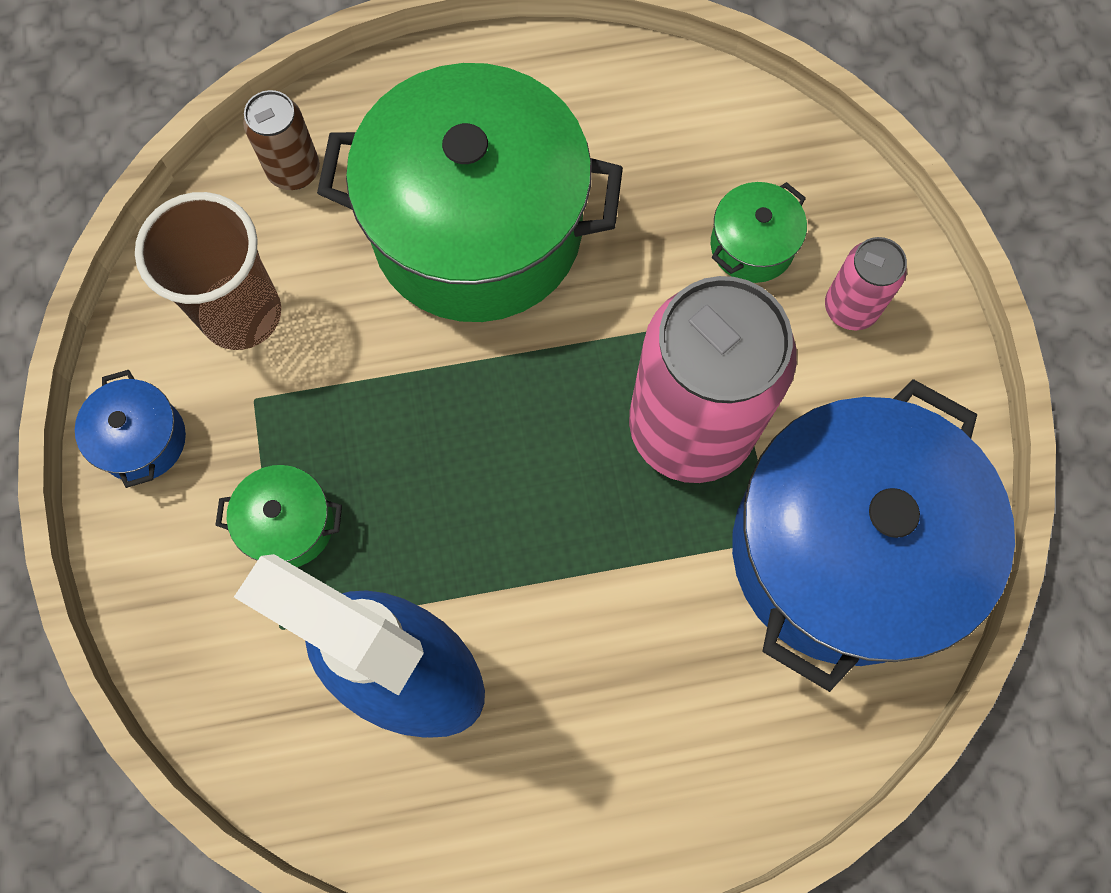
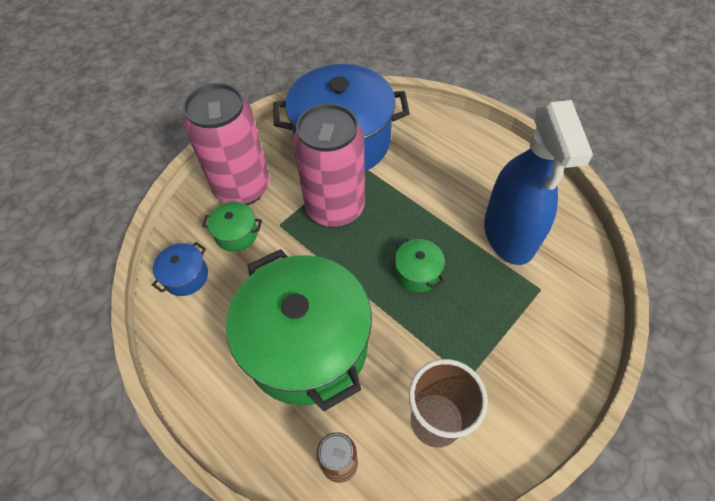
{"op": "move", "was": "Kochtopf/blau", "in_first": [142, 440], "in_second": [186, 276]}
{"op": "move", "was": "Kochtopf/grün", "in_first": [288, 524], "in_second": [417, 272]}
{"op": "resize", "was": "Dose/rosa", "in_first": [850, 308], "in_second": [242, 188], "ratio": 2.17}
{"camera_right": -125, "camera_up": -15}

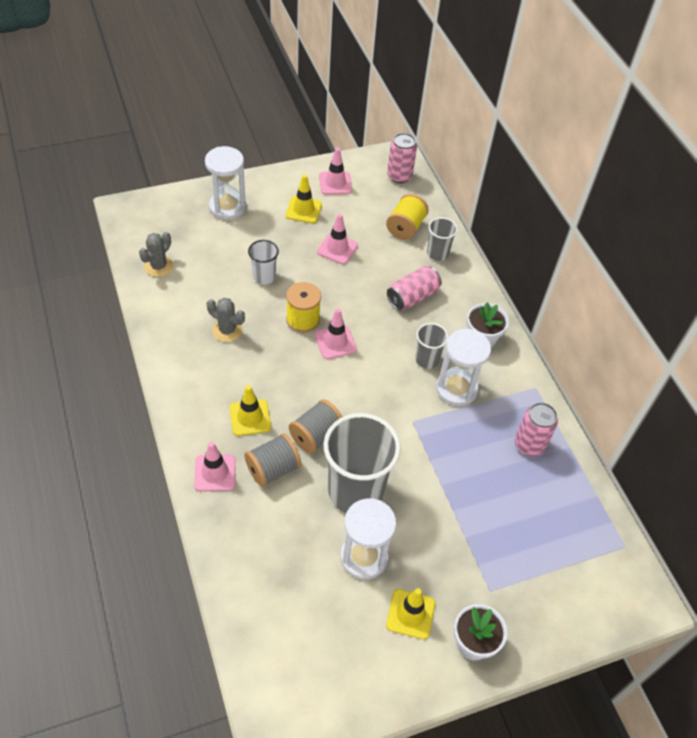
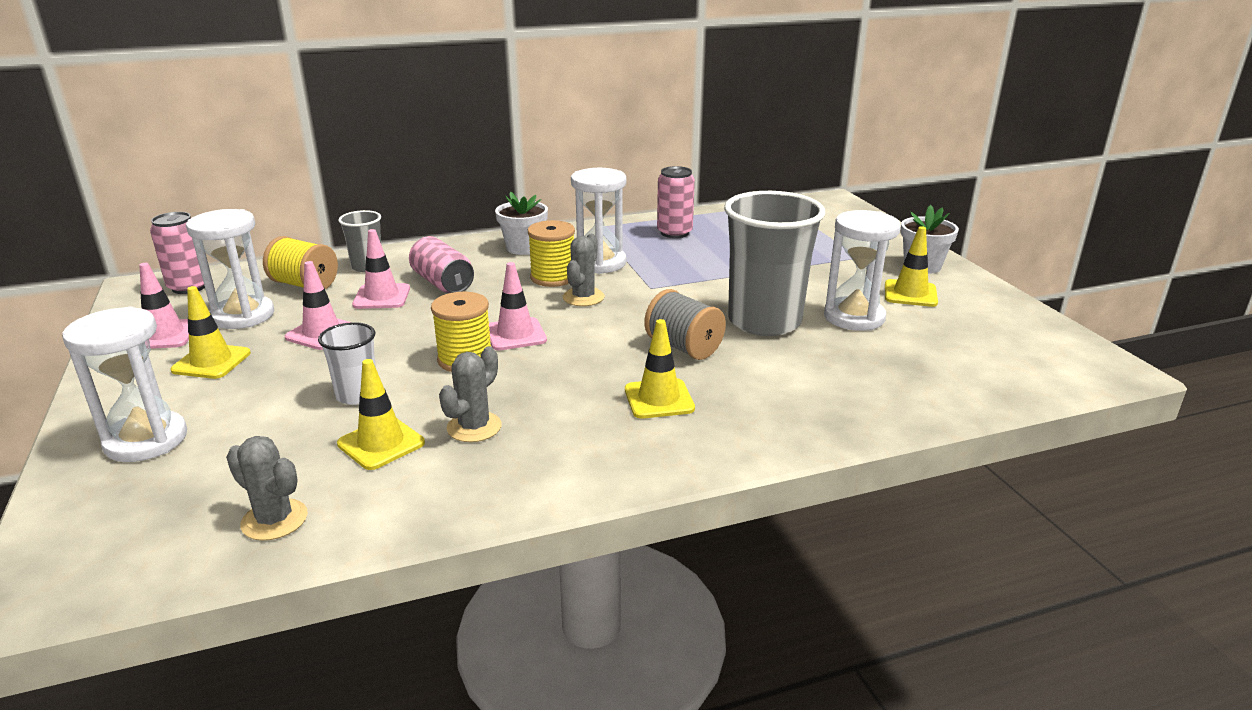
{"op": "delete", "was": "Garnrolle/grau", "in_first": [273, 469]}
{"op": "insert", "now": "Sanduhr/weiß", "in_second": [243, 316]}
{"op": "insert", "now": "Leitkegel/gelb", "in_second": [381, 443]}
{"op": "insert", "now": "Kaktus/grau", "in_second": [583, 297]}
{"op": "move", "was": "Leitkegel/rosa", "in_first": [215, 473], "in_second": [382, 297]}
{"op": "replace", "was": "Becher/grau", "now": "Garnrolle/gelb", "in_first": [427, 359], "in_second": [553, 277]}
{"camera_right": -85, "camera_up": -25}

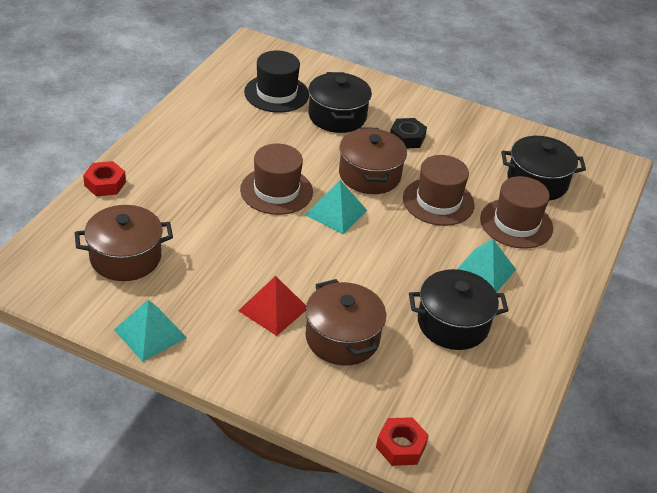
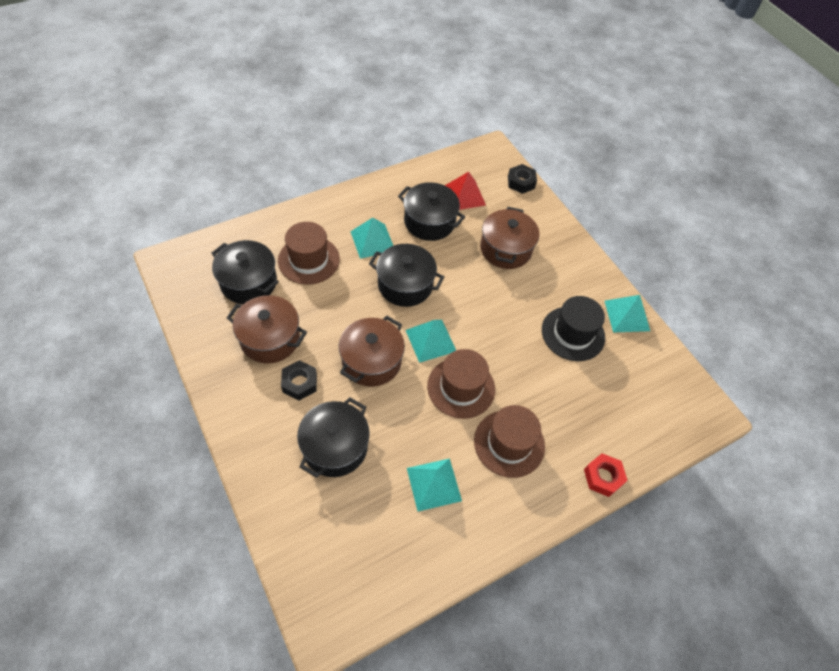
{"op": "insert", "now": "Kochtopf/schwarz", "in_second": [405, 285]}
{"op": "insert", "now": "Pyramide/türkis", "in_second": [434, 484]}
{"op": "move", "was": "Kochtopf/braun", "in_first": [125, 257], "in_second": [270, 339]}
{"op": "move", "was": "Pyramide/rot", "in_first": [273, 309], "in_second": [464, 195]}
{"op": "move", "was": "Hut/schwarz", "in_first": [276, 93], "in_second": [573, 333]}
{"op": "move", "was": "Hut/braun", "in_first": [438, 201], "in_second": [509, 443]}
{"op": "recolor", "was": "Sechskantmutter/rot", "now": "Sechskantmutter/schwarz", "in_first": [401, 446], "in_second": [521, 182]}
{"camera_right": -145, "camera_up": 15}

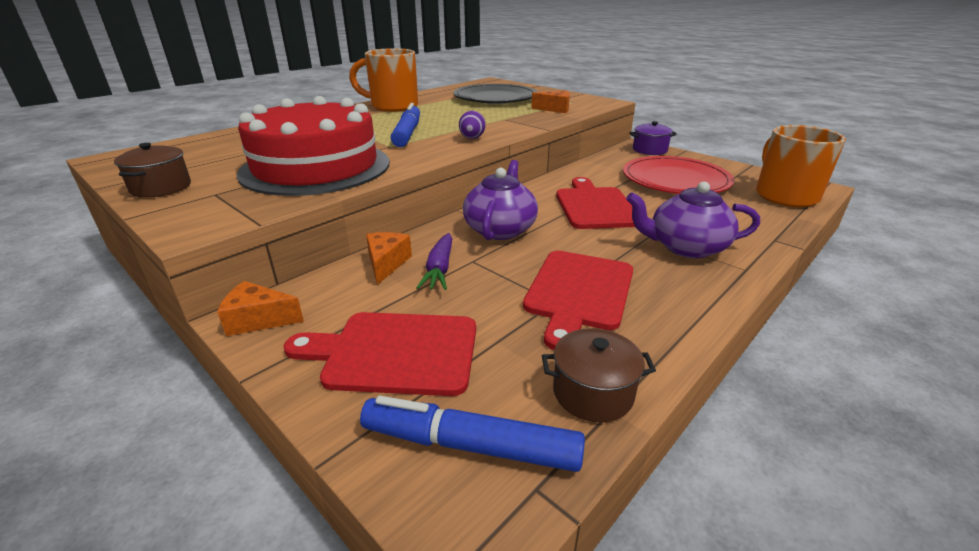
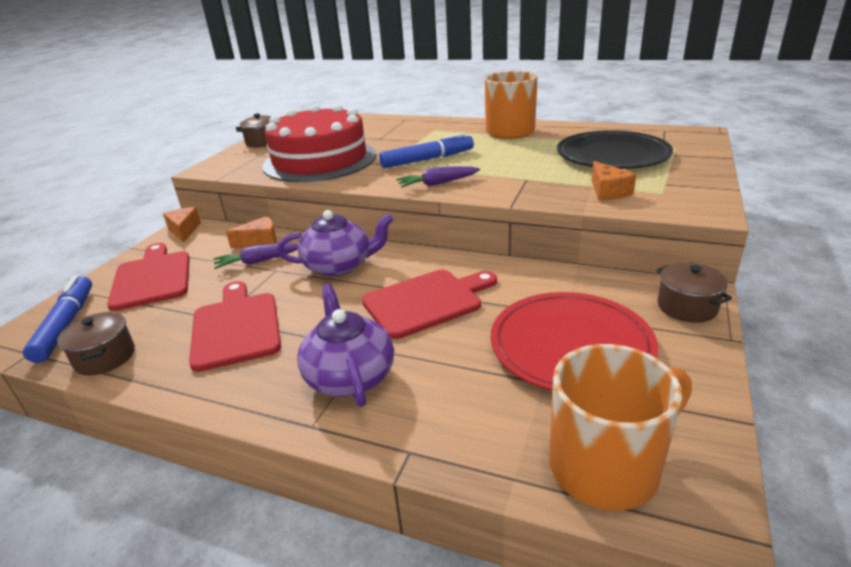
{"op": "replace", "was": "Ei/lila", "now": "Karotte/lila", "in_first": [472, 138], "in_second": [437, 184]}
{"op": "recolor", "was": "Kochtopf/lila", "now": "Kochtopf/braun", "in_first": [649, 150], "in_second": [687, 307]}
{"op": "rotate", "was": "Schneidebrett/rot", "in_first": [578, 292], "in_second": [236, 327], "clockwise": 75}
{"camera_right": 70, "camera_up": 0}

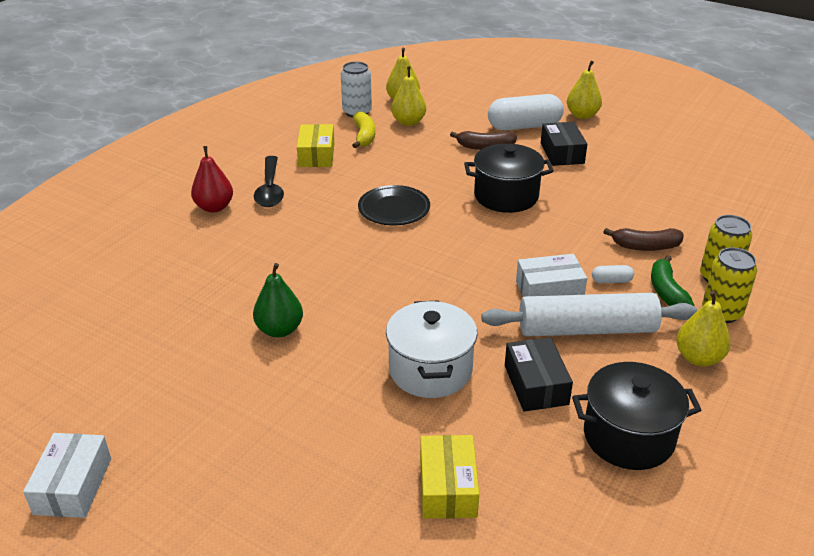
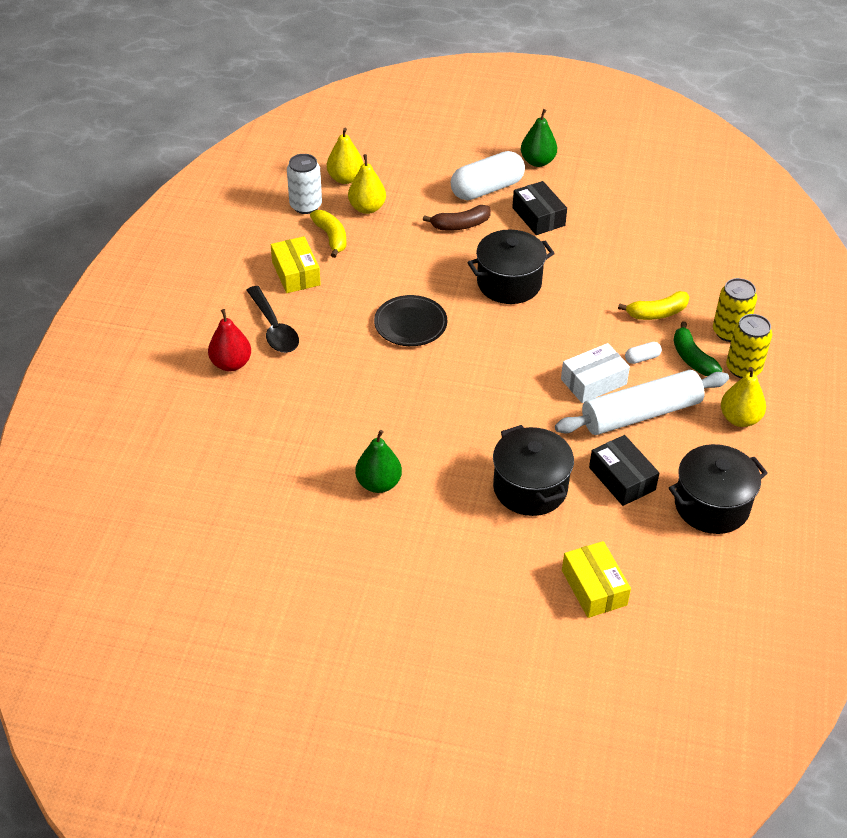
{"op": "delete", "was": "Schachtel/weiß", "in_first": [73, 486]}
{"op": "recolor", "was": "Kochtopf/weiß", "now": "Kochtopf/schwarz", "in_first": [430, 370], "in_second": [530, 488]}
{"op": "recolor", "was": "Birne/gelb", "now": "Birne/grün", "in_first": [582, 115], "in_second": [537, 161]}
{"op": "recolor", "was": "Banane/braun", "now": "Banane/gelb", "in_first": [645, 246], "in_second": [657, 313]}
{"camera_right": -20, "camera_up": 10}

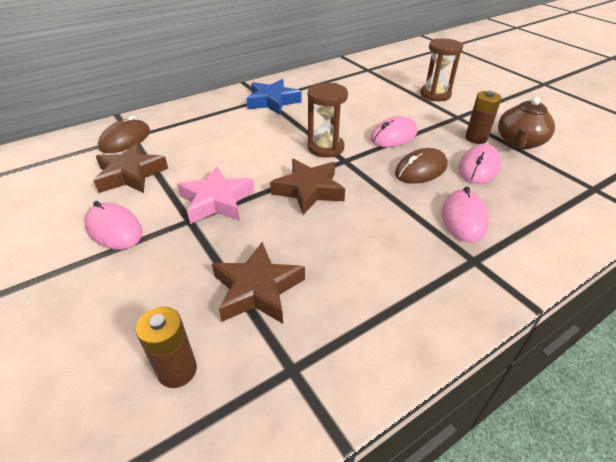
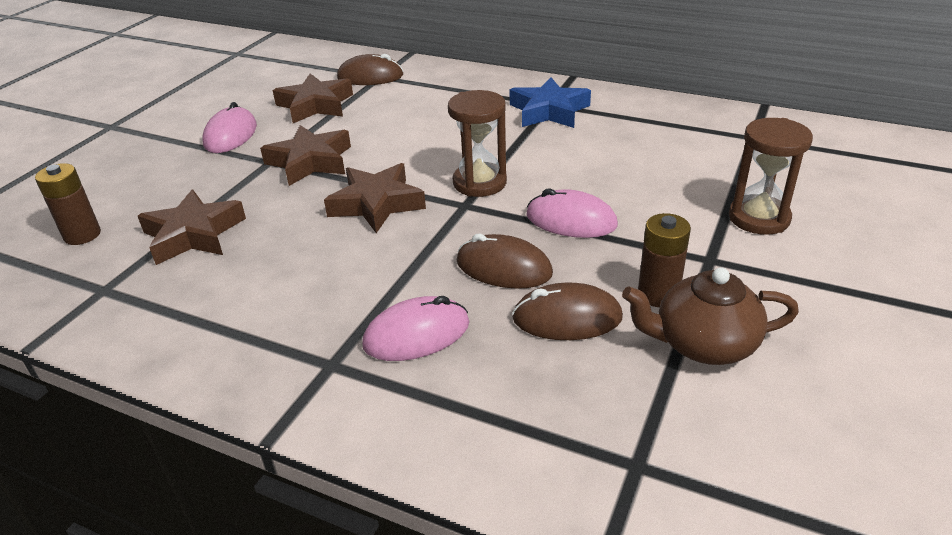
{"op": "recolor", "was": "Stern/rosa", "now": "Stern/braun", "in_first": [216, 201], "in_second": [310, 161]}
{"op": "recolor", "was": "Computermaus/rosa", "now": "Computermaus/braun", "in_first": [479, 167], "in_second": [567, 318]}
{"camera_right": 60, "camera_up": -5}

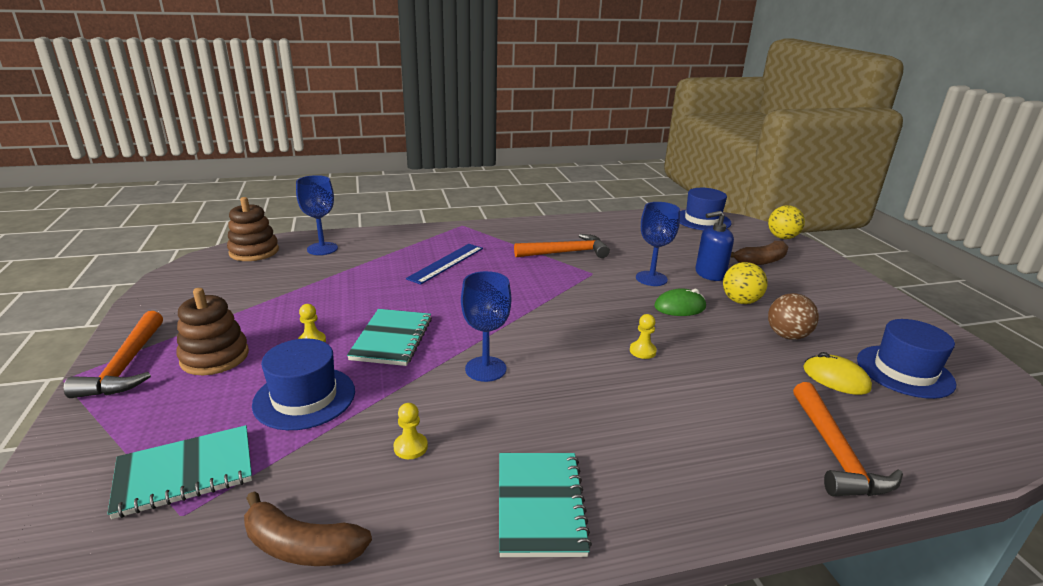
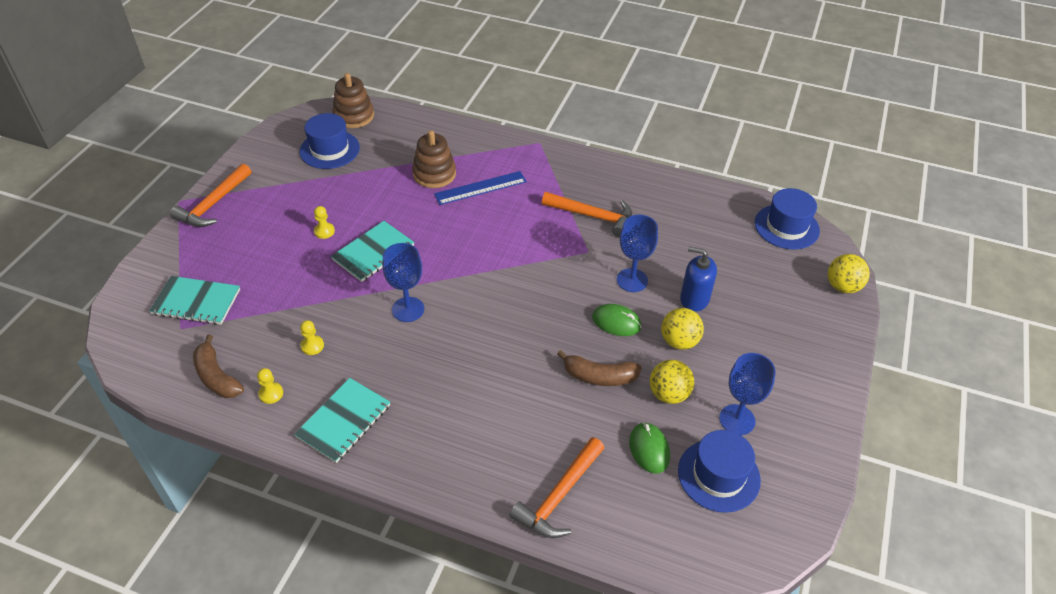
{"op": "move", "was": "Stapelspielzeug/braun", "in_first": [215, 357], "in_second": [434, 174]}
{"op": "move", "was": "Hut/blau", "in_first": [304, 397], "in_second": [329, 149]}
{"op": "move", "was": "Kelch/blau", "in_first": [322, 249], "in_second": [737, 420]}
{"op": "move", "was": "Bauer/gelb", "in_first": [642, 351], "in_second": [271, 393]}
{"op": "move", "was": "Banane/braun", "in_first": [761, 261], "in_second": [599, 376]}
{"op": "recolor", "was": "Ball/braun", "now": "Ball/gelb", "in_first": [787, 335], "in_second": [668, 394]}
{"op": "recolor", "was": "Computermaus/gelb", "now": "Computermaus/grün", "in_first": [835, 378], "in_second": [649, 449]}
{"camera_right": 35, "camera_up": 20}

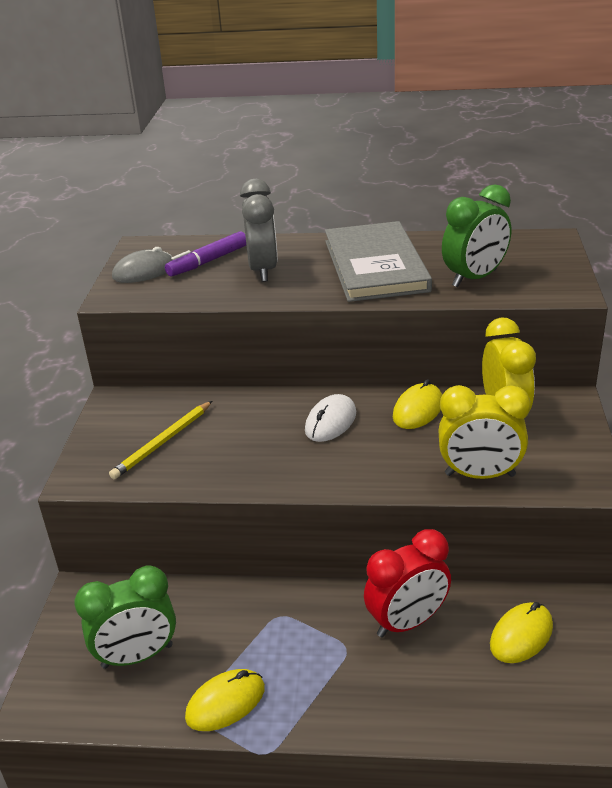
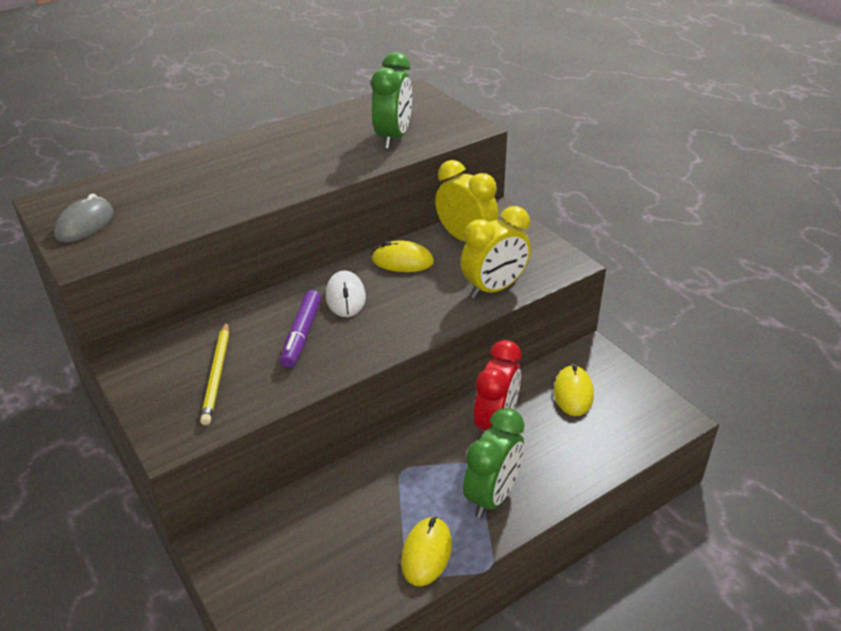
{"op": "delete", "was": "Wecker/grau", "in_first": [263, 270]}
{"op": "delete", "was": "Buch/grau", "in_first": [375, 265]}
{"op": "move", "was": "Wecker/grün", "in_first": [137, 656], "in_second": [492, 496]}
{"op": "move", "was": "Filzstift/lila", "in_first": [208, 261], "in_second": [302, 334]}
{"op": "rotate", "was": "Computermaus/gelb", "in_first": [418, 410], "in_second": [402, 261], "clockwise": -75}
{"camera_right": -40, "camera_up": 5}

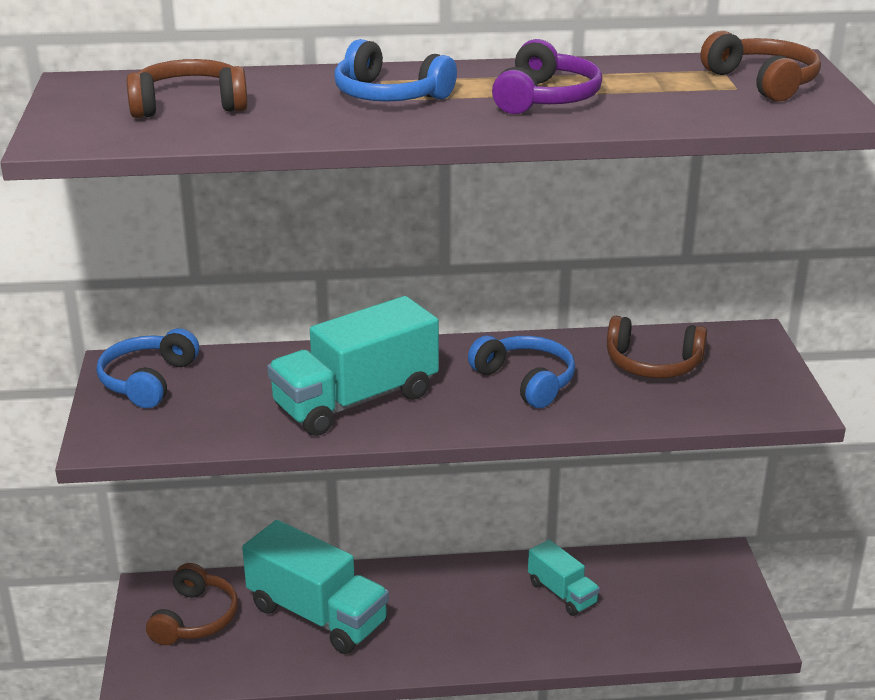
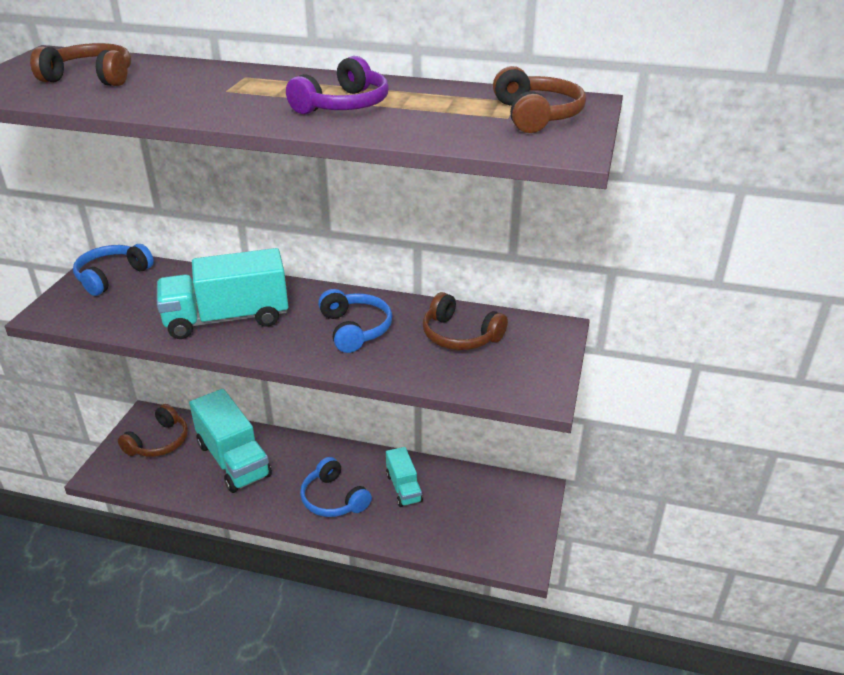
{"op": "move", "was": "Kopfhörer/blau", "in_first": [389, 95], "in_second": [333, 499]}
{"camera_right": 20, "camera_up": 5}

